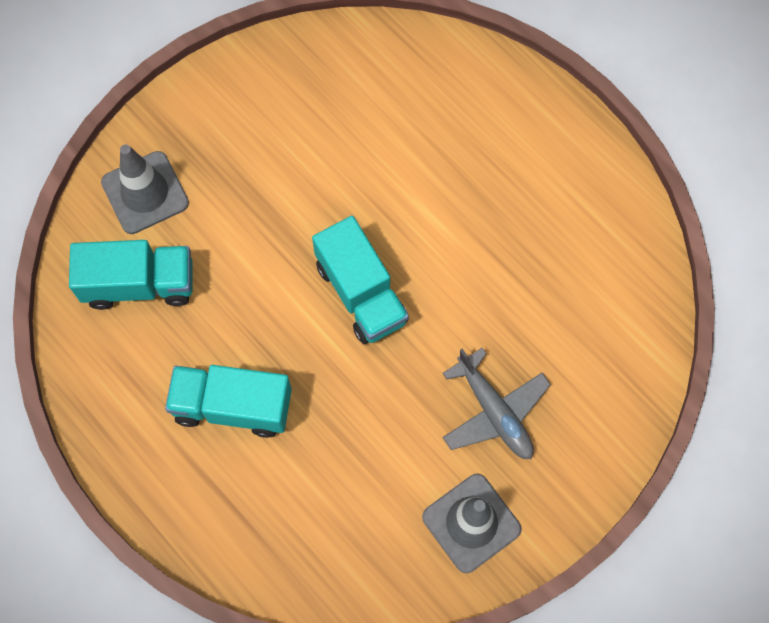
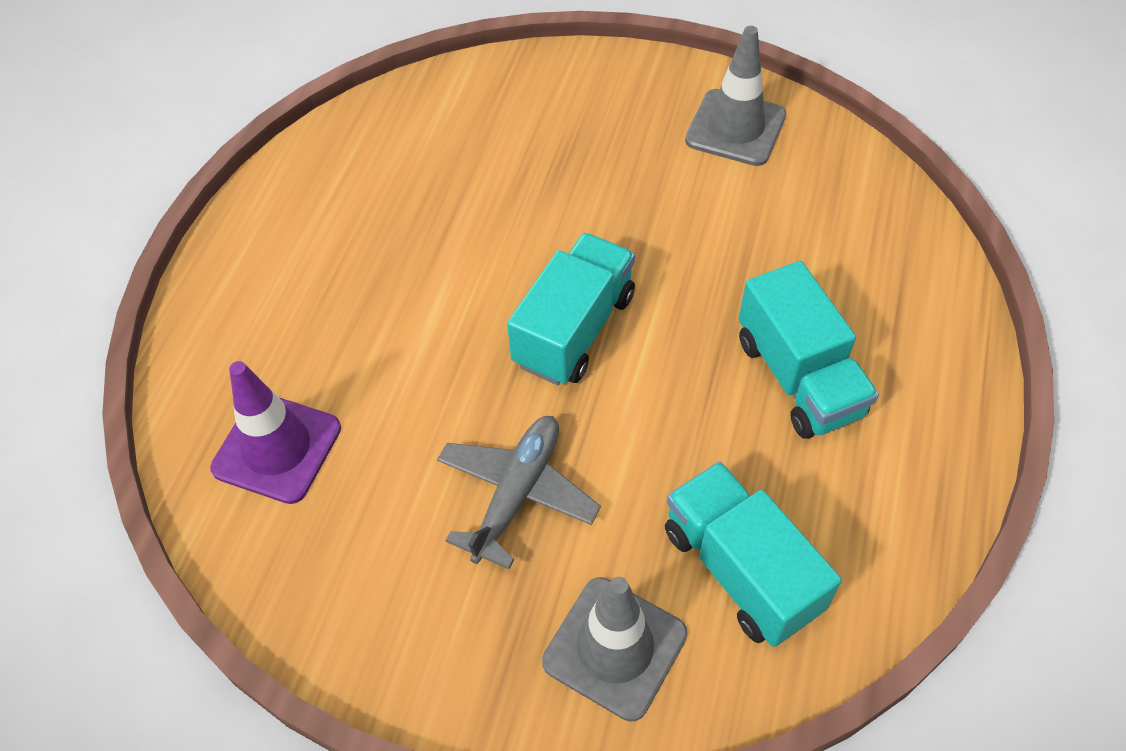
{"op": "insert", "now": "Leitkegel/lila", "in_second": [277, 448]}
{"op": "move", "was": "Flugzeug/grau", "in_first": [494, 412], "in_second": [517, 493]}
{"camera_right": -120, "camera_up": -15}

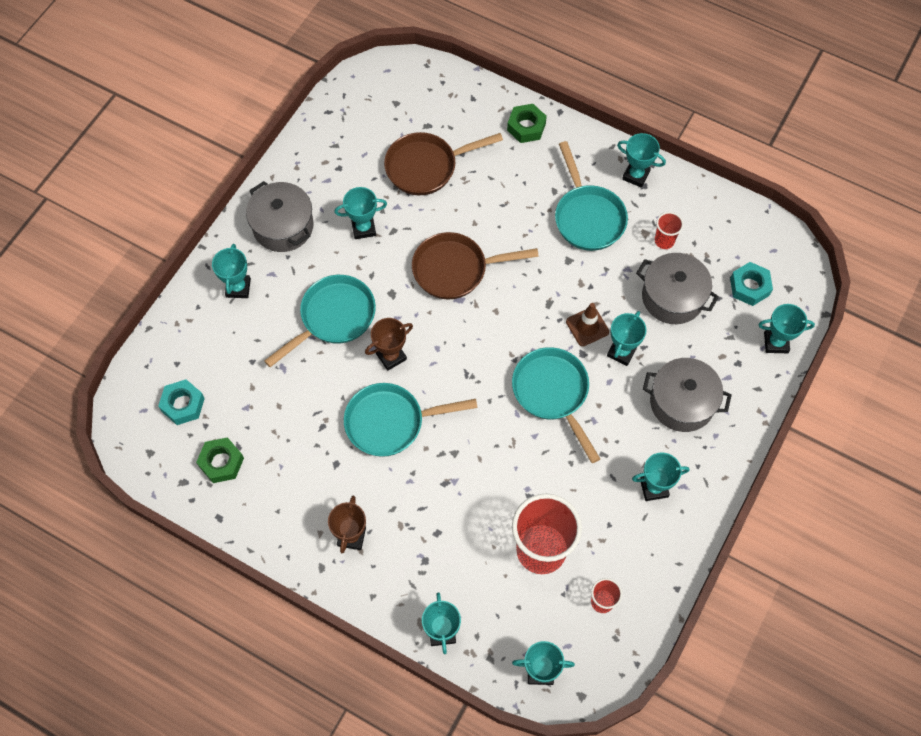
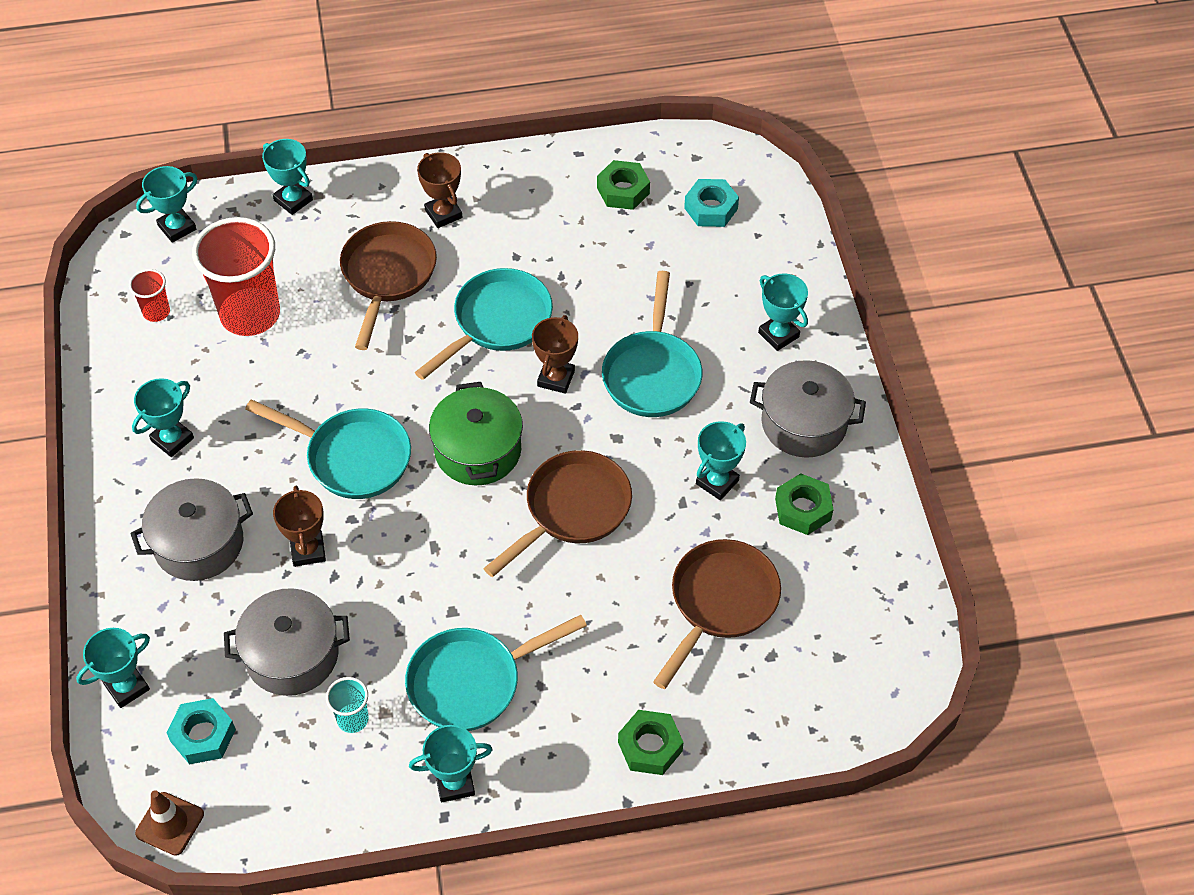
{"op": "insert", "now": "Pfanne/braun", "in_second": [387, 276]}
{"op": "insert", "now": "Kochtopf/grün", "in_second": [478, 450]}
{"op": "insert", "now": "Sechskantmutter/grün", "in_second": [803, 509]}
{"op": "move", "was": "Leitkegel/braun", "in_first": [587, 327], "in_second": [170, 824]}
{"op": "recolor", "was": "Pokal/türkis", "now": "Pokal/braun", "in_first": [621, 352], "in_second": [308, 550]}
{"op": "recolor", "was": "Becher/rot", "now": "Becher/türkis", "in_first": [664, 241], "in_second": [353, 719]}
{"op": "rotate", "was": "Pfanne/türkis", "in_first": [587, 217], "in_second": [472, 681], "clockwise": -60}
{"camera_right": 140, "camera_up": -10}

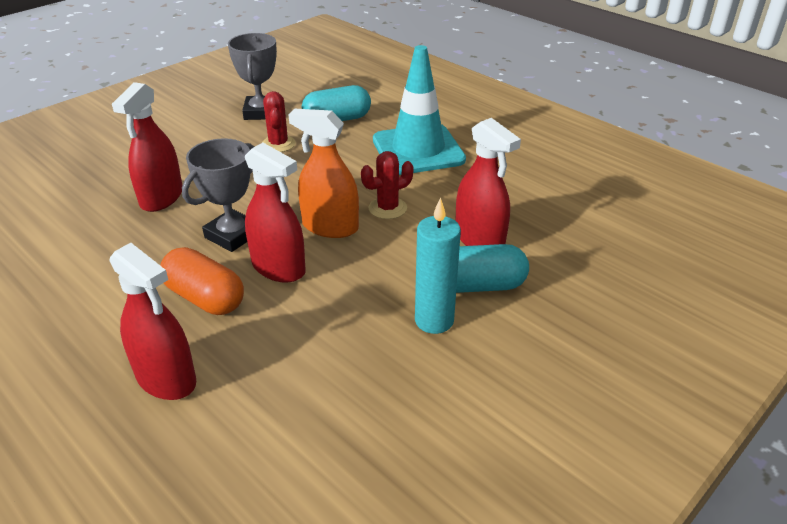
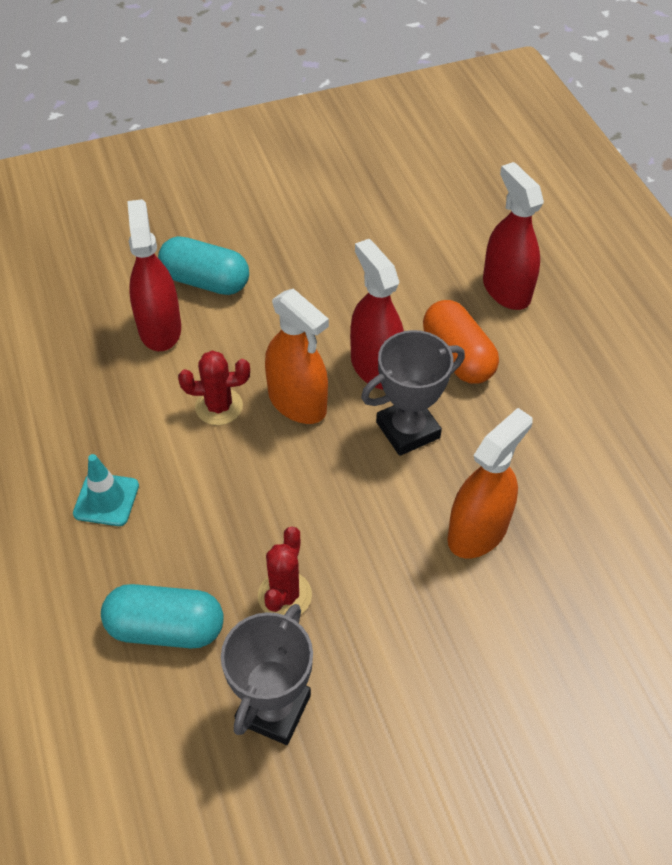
{"op": "delete", "was": "Kerze/türkis", "in_first": [434, 320]}
{"op": "recolor", "was": "Sprühflasche/rot", "now": "Sprühflasche/orange", "in_first": [161, 198], "in_second": [477, 531]}
{"op": "resize", "was": "Leitkegel/türkis", "in_first": [418, 150], "in_second": [106, 499], "ratio": 0.47}
{"camera_right": -155, "camera_up": 15}

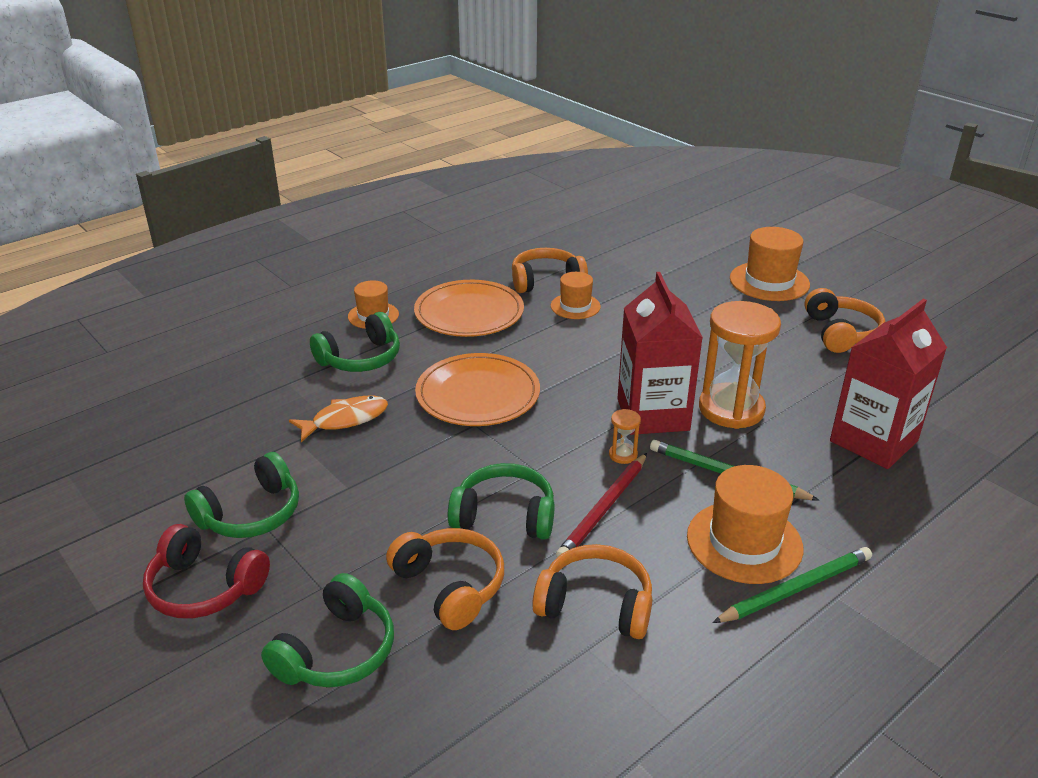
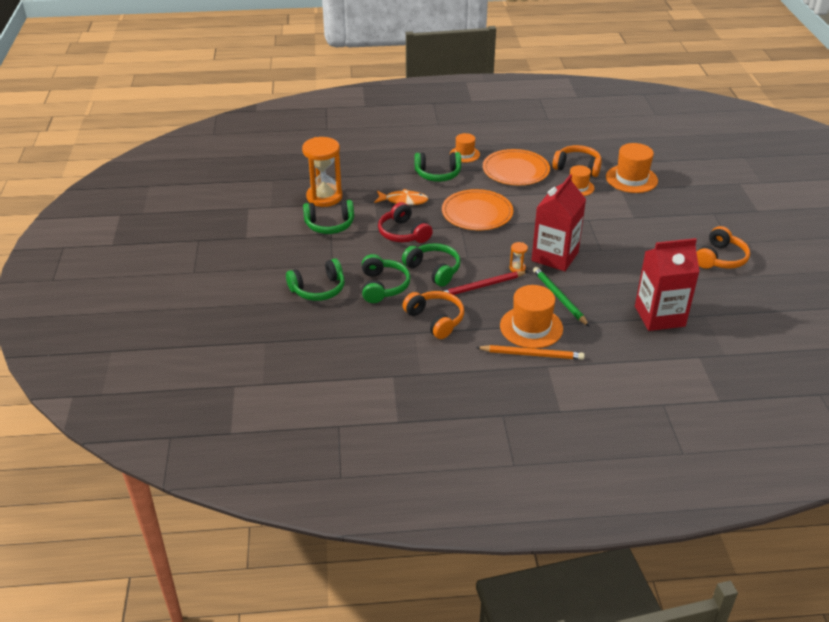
{"op": "move", "was": "Kopfhörer/rot", "in_first": [204, 588], "in_second": [403, 233]}
{"op": "move", "was": "Sanduhr/orange", "in_first": [731, 409], "in_second": [324, 197]}
{"op": "move", "was": "Hut/orange", "in_first": [769, 281], "in_second": [631, 179]}
{"op": "recolor", "was": "Kopfhörer/orange", "now": "Kopfhörer/grün", "in_first": [450, 586], "in_second": [383, 286]}
{"op": "recolor", "was": "Bleistift/grün", "now": "Bleistift/orange", "in_first": [796, 588], "in_second": [532, 354]}
{"camera_right": 35, "camera_up": 5}

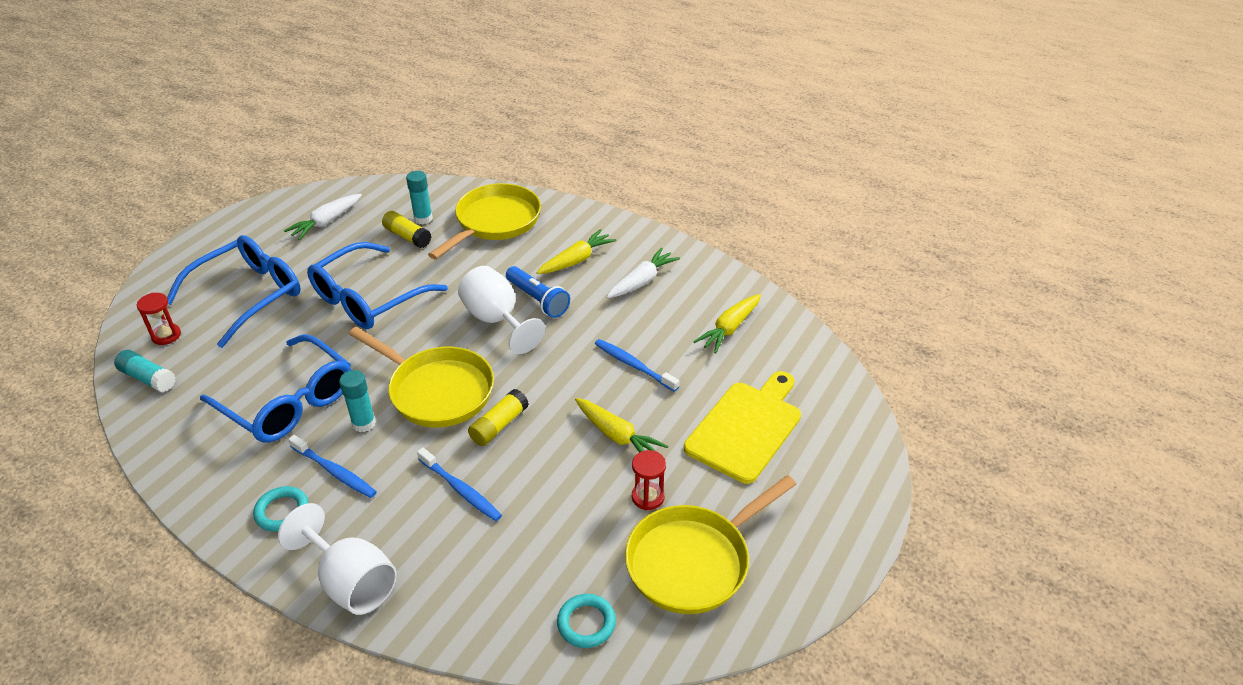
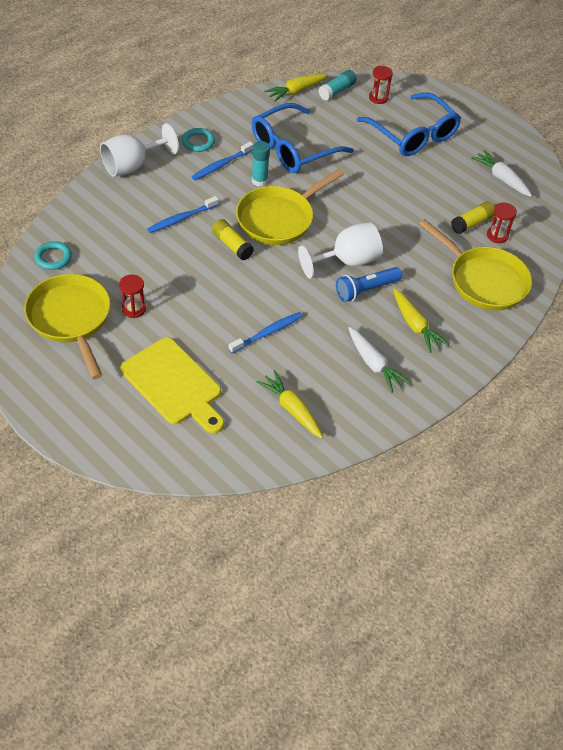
{"op": "delete", "was": "Brille/blau", "in_first": [368, 298]}
{"op": "move", "was": "Karotte/gelb", "in_first": [617, 436], "in_second": [296, 91]}
{"op": "replace", "was": "Klebestift/türkis", "now": "Sanduhr/rot", "in_first": [423, 218], "in_second": [497, 235]}
{"camera_right": 100, "camera_up": 10}

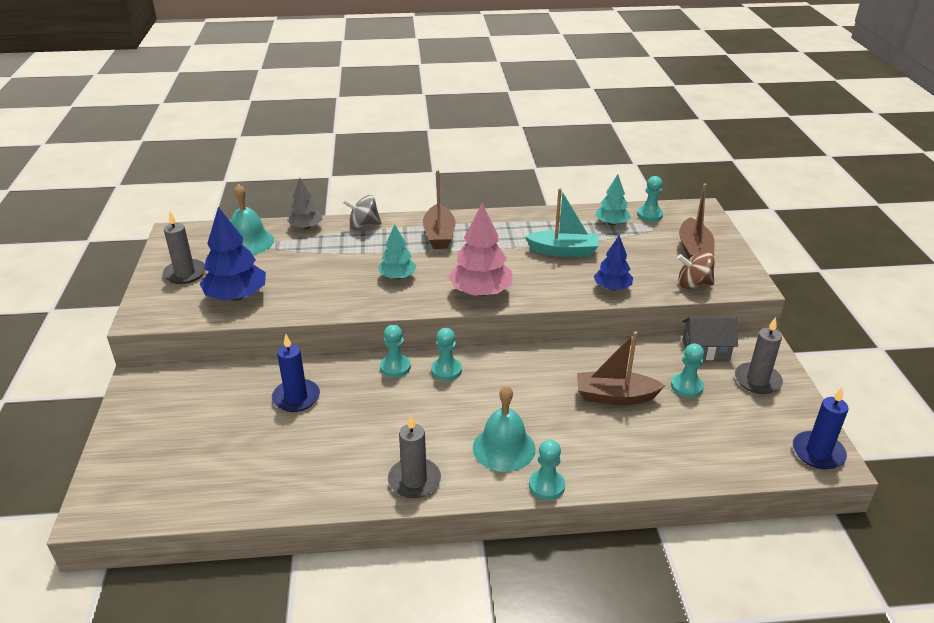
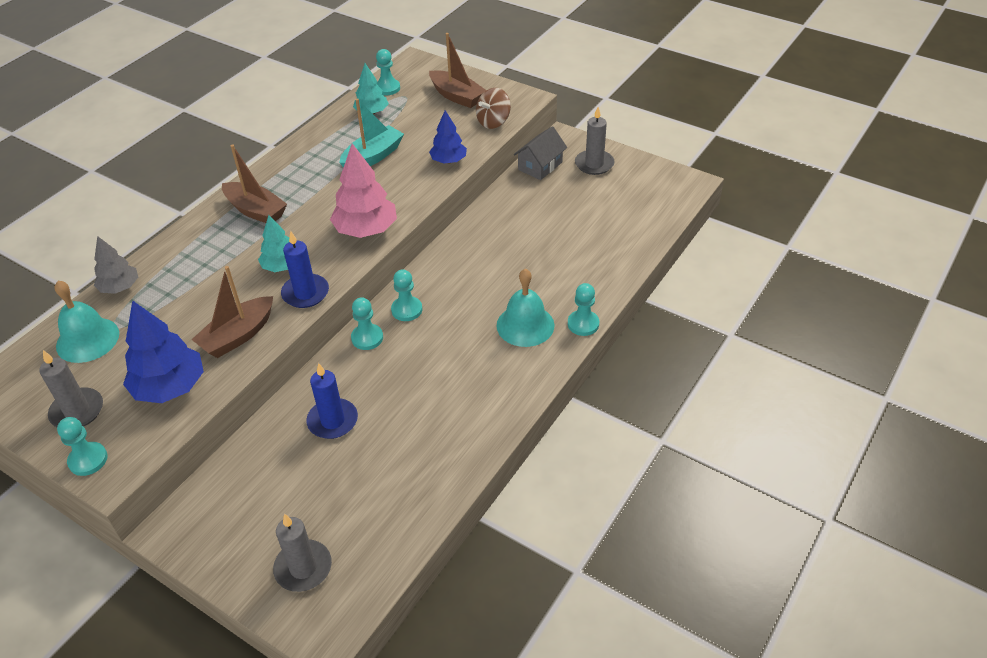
{"op": "delete", "was": "Kreisel/grau", "in_first": [363, 226]}
{"op": "move", "was": "Kerze/grau", "in_first": [414, 480], "in_second": [303, 568]}
{"op": "move", "was": "Boot/braun", "in_first": [615, 396], "in_second": [238, 336]}
{"op": "move", "was": "Bauer/türkis", "in_first": [686, 386], "in_second": [88, 460]}
{"op": "move", "was": "Kerze/blau", "in_first": [818, 452], "in_second": [305, 293]}
{"camera_right": -50, "camera_up": 10}

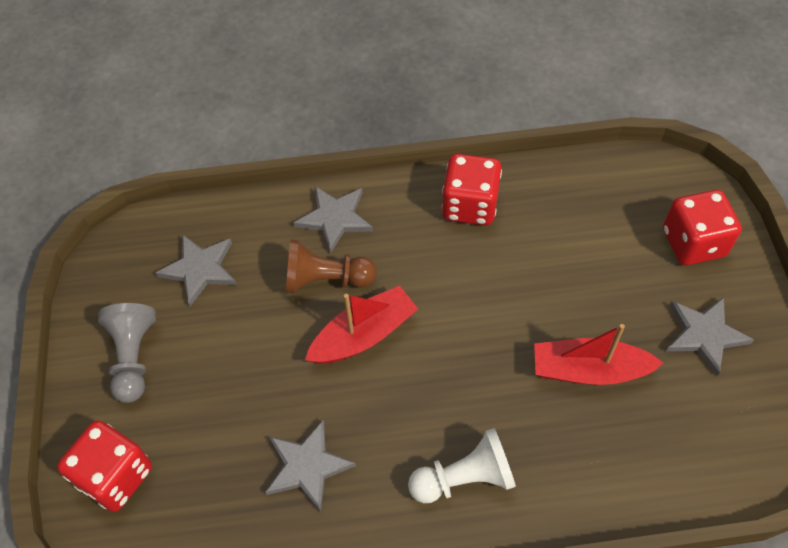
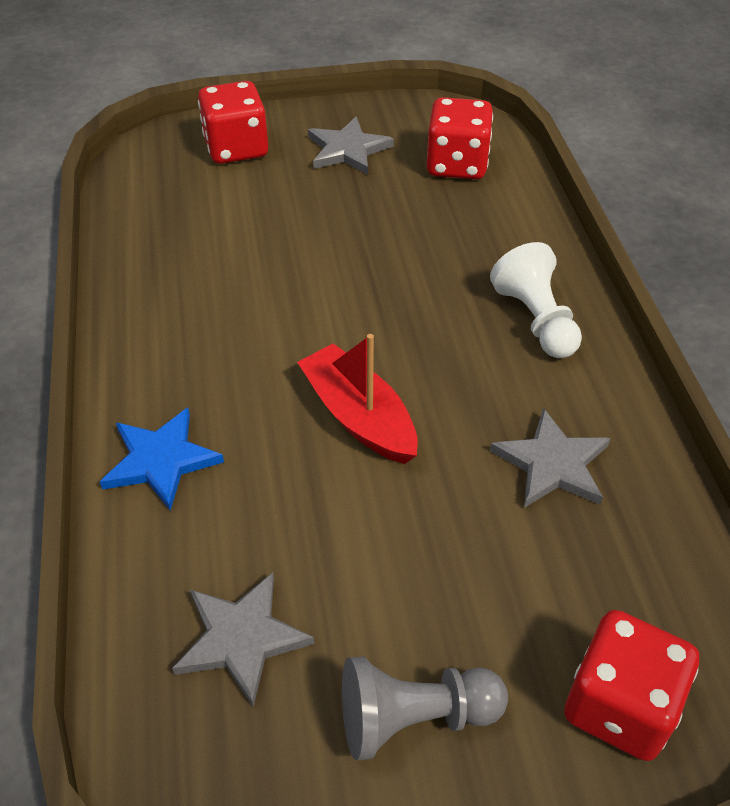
{"op": "delete", "was": "Bauer/braun", "in_first": [326, 279]}
{"op": "delete", "was": "Boot/rot", "in_first": [589, 370]}
{"op": "move", "was": "Spielwürfel/rot", "in_first": [470, 205], "in_second": [457, 165]}
{"op": "recolor", "was": "Stern/grau", "now": "Stern/blau", "in_first": [335, 218], "in_second": [161, 460]}
{"camera_right": -95, "camera_up": -10}

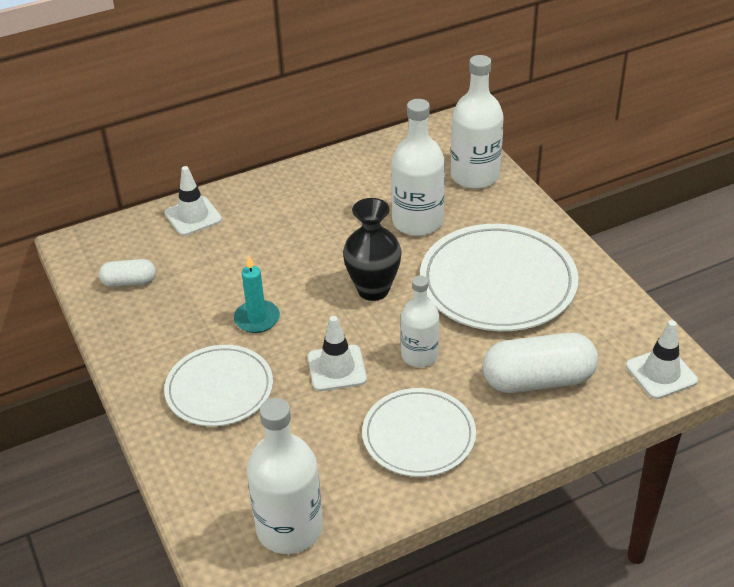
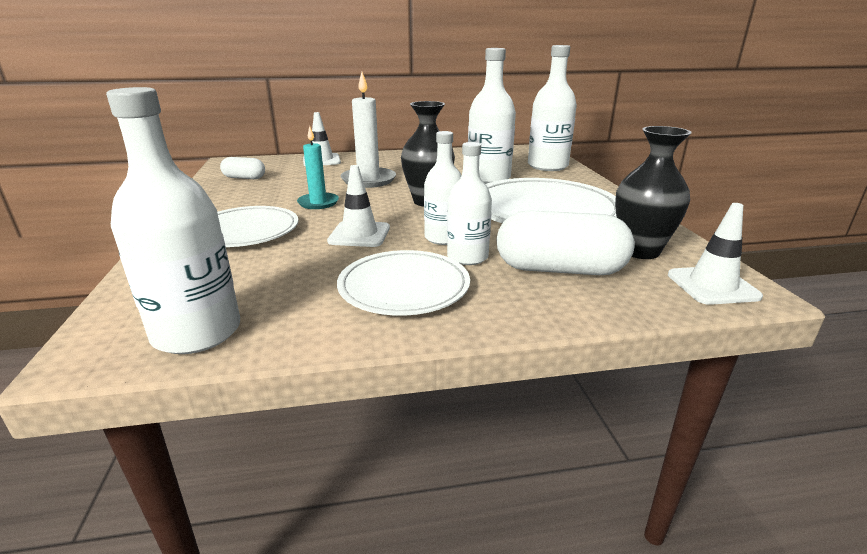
{"op": "insert", "now": "Kerze/weiß", "in_second": [368, 180]}
{"op": "insert", "now": "Flasche/weiß", "in_second": [467, 257]}
{"op": "insert", "now": "Vase/schwarz", "in_second": [640, 251]}
{"camera_right": 15, "camera_up": -15}

